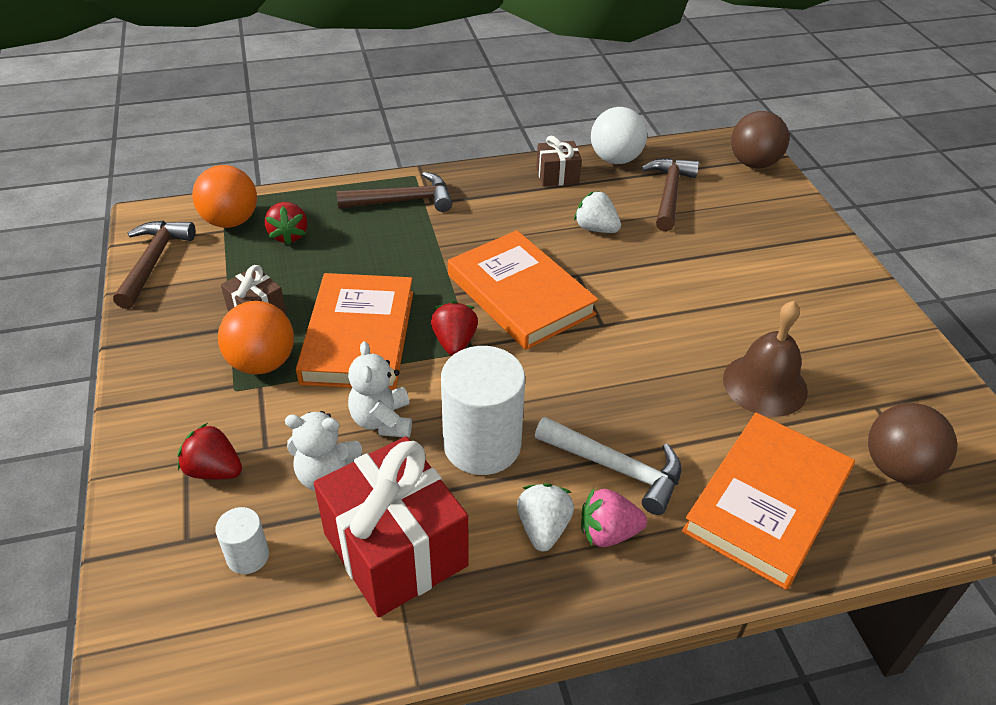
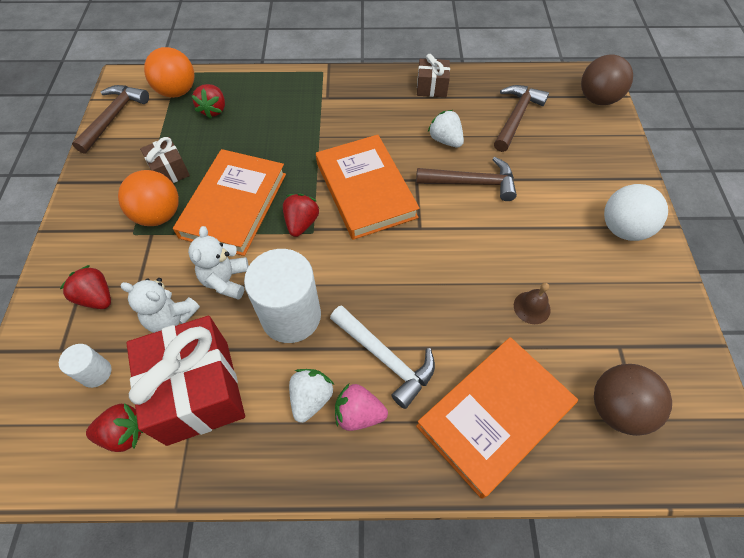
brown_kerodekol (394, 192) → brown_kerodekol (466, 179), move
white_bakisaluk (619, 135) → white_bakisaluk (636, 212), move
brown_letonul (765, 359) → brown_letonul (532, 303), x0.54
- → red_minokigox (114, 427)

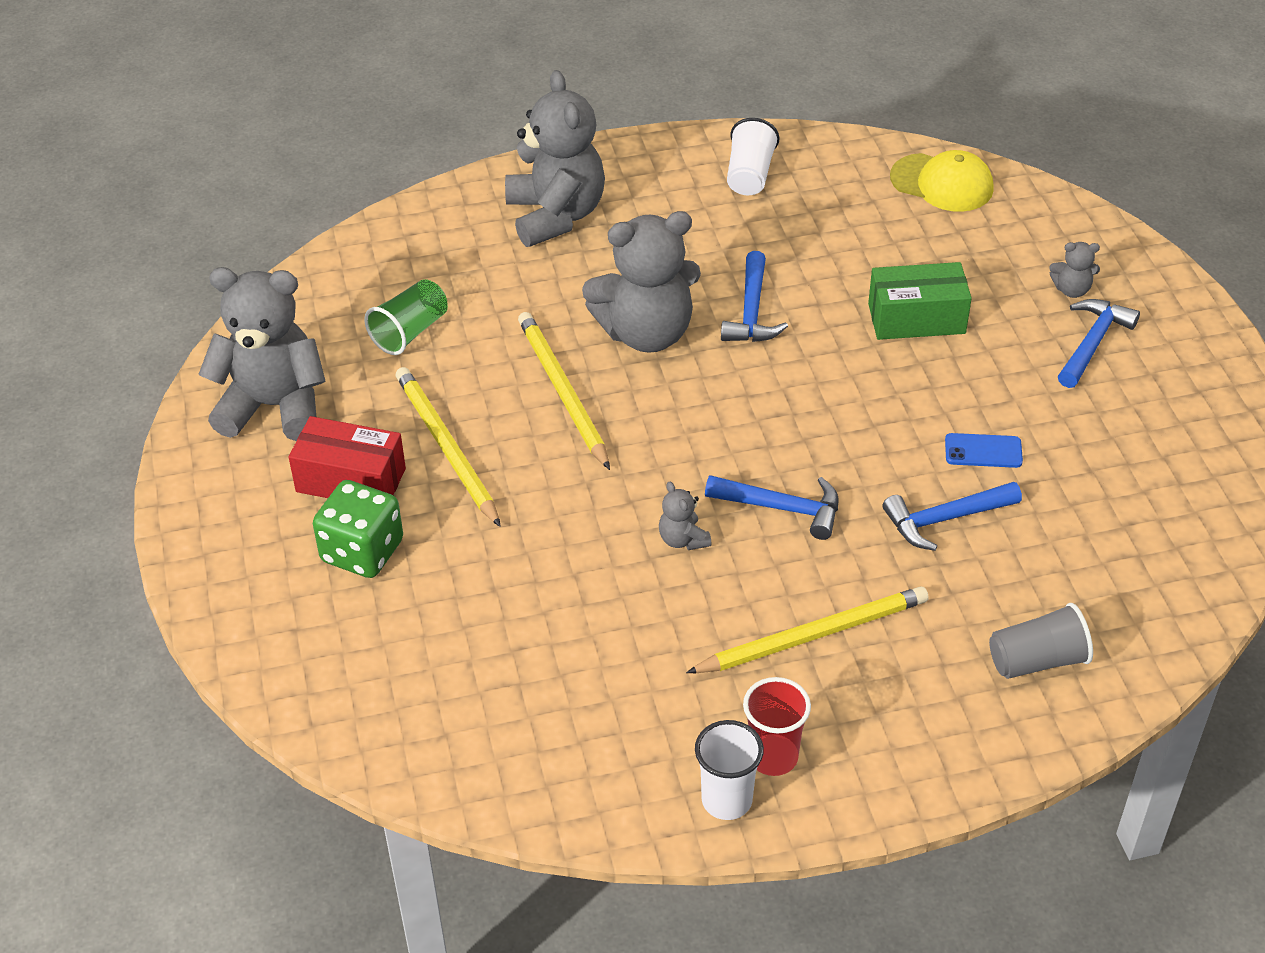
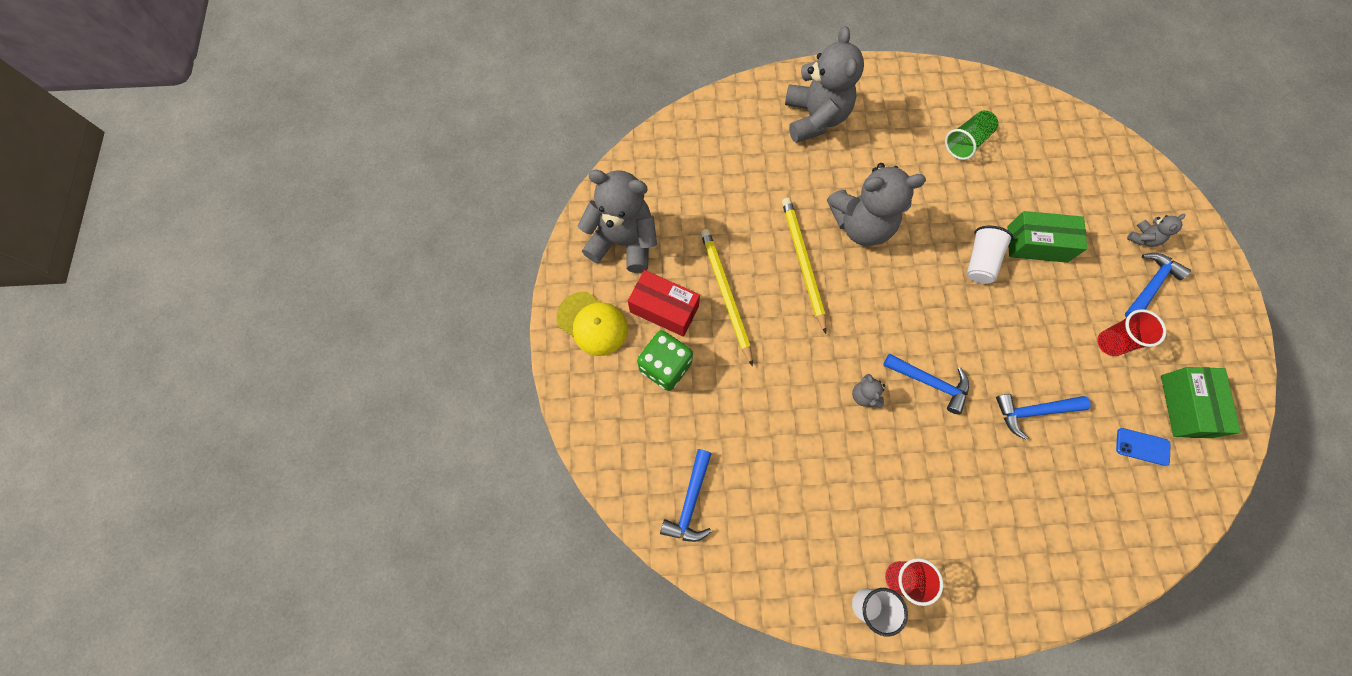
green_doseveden (406, 317) → green_doseveden (972, 135), move
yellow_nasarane (807, 629) → -
blue_kerodekol (754, 296) → blue_kerodekol (686, 495), move
white_doseveden (753, 156) → white_doseveden (990, 255), move
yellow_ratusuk (941, 181) → yellow_ratusuk (592, 324), move
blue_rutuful (984, 450) → blue_rutuful (1143, 447), move
grey_doseveden (1041, 641) → -
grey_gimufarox (1074, 270) → grey_gimufarox (1156, 230), 60 degrees counterclockwise
- → red_doseveden (1131, 332)
- → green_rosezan (1201, 402)

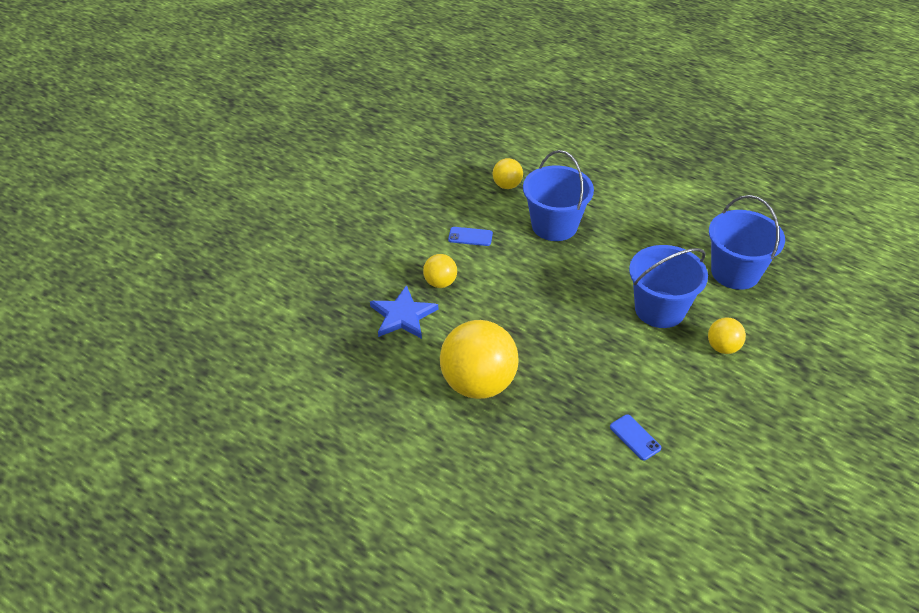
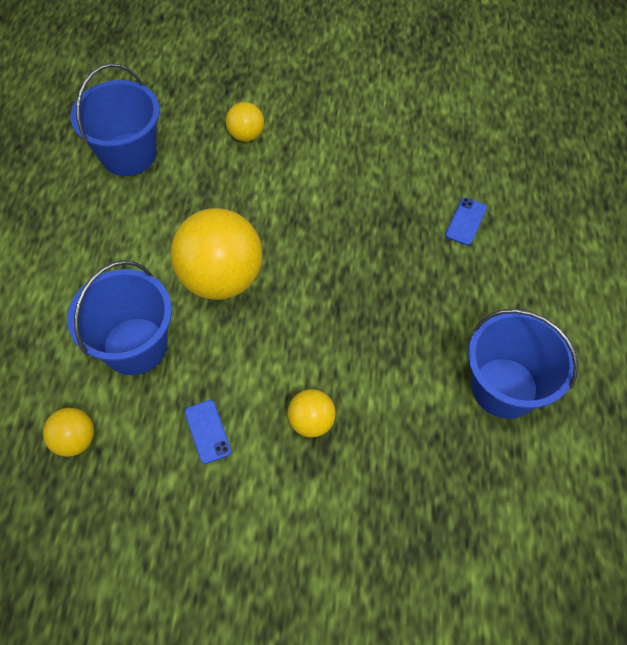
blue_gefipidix (404, 312) → -
yellow_bakisaluk (479, 359) → yellow_bakisaluk (217, 254), move
blue_rutuful (635, 437) → blue_rutuful (466, 221), move
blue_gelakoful (668, 286) → blue_gelakoful (523, 364), move

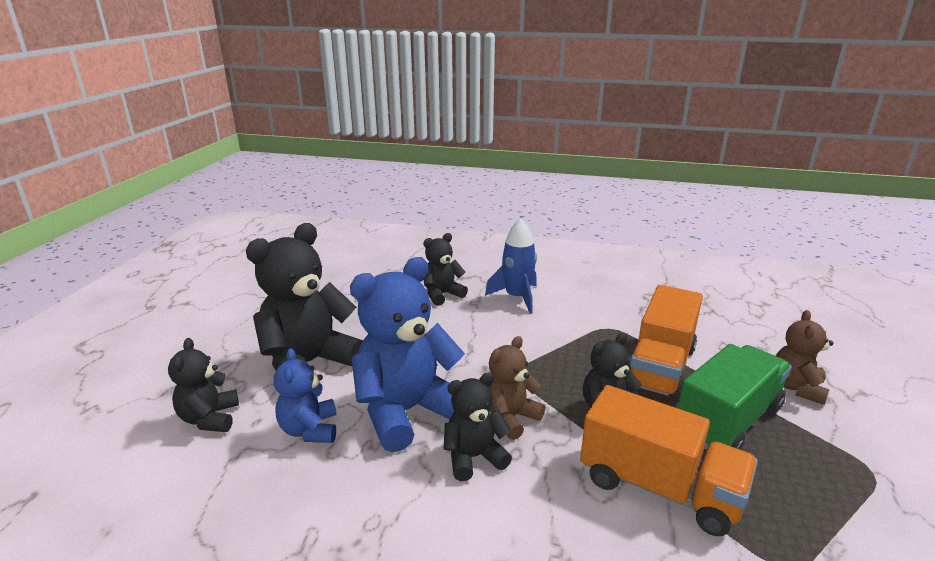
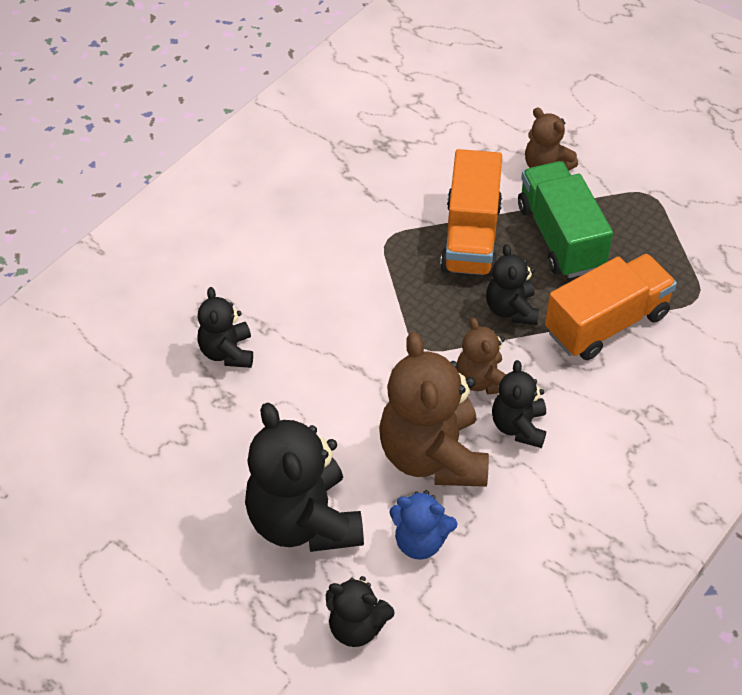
blue_gimufarox (407, 355) → brown_gimufarox (434, 409)
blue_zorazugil (511, 266) → -
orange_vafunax (665, 342) → orange_vafunax (471, 213), 45 degrees clockwise

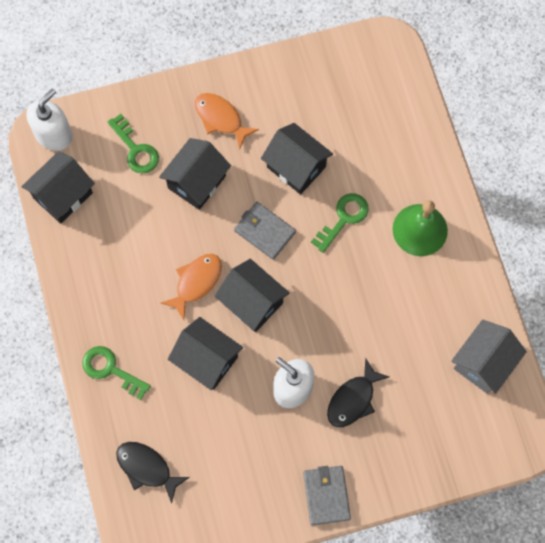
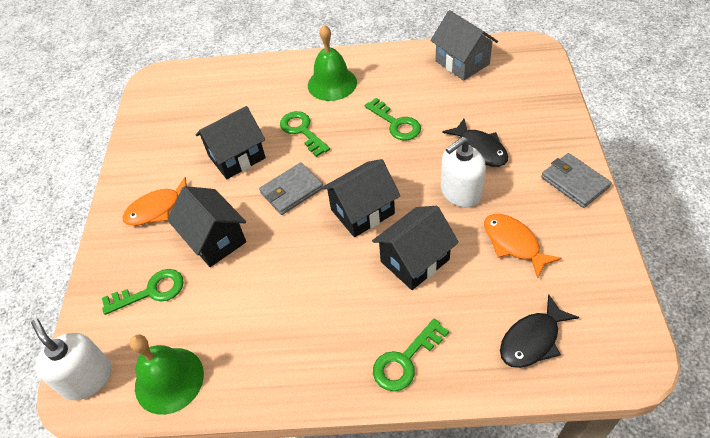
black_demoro (58, 187) → green_letonul (167, 374)
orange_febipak (191, 287) → orange_febipak (523, 246), move
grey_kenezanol (327, 496) → grey_kenezanol (576, 180), 45 degrees clockwise
- → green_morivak (393, 119)

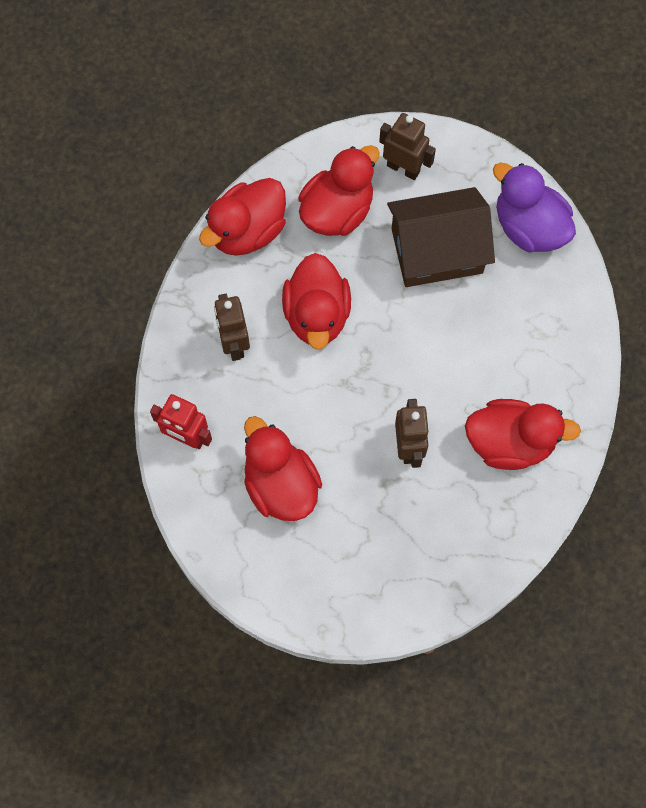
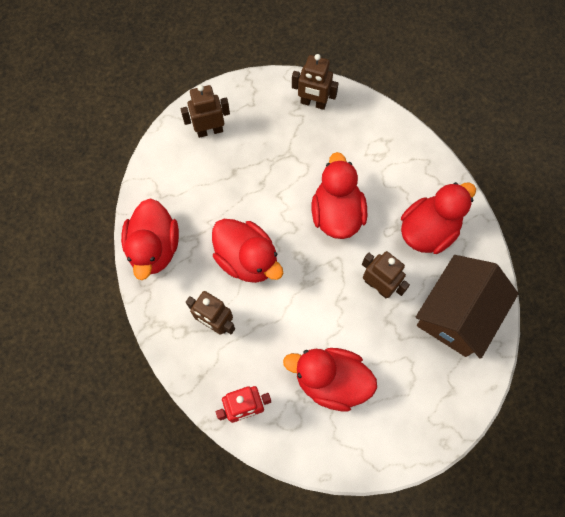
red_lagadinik (339, 190) → red_lagadinik (339, 195), move
brown_demoro (441, 237) → brown_demoro (467, 307), move
purple_lagadinik (534, 207) → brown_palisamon (315, 82)

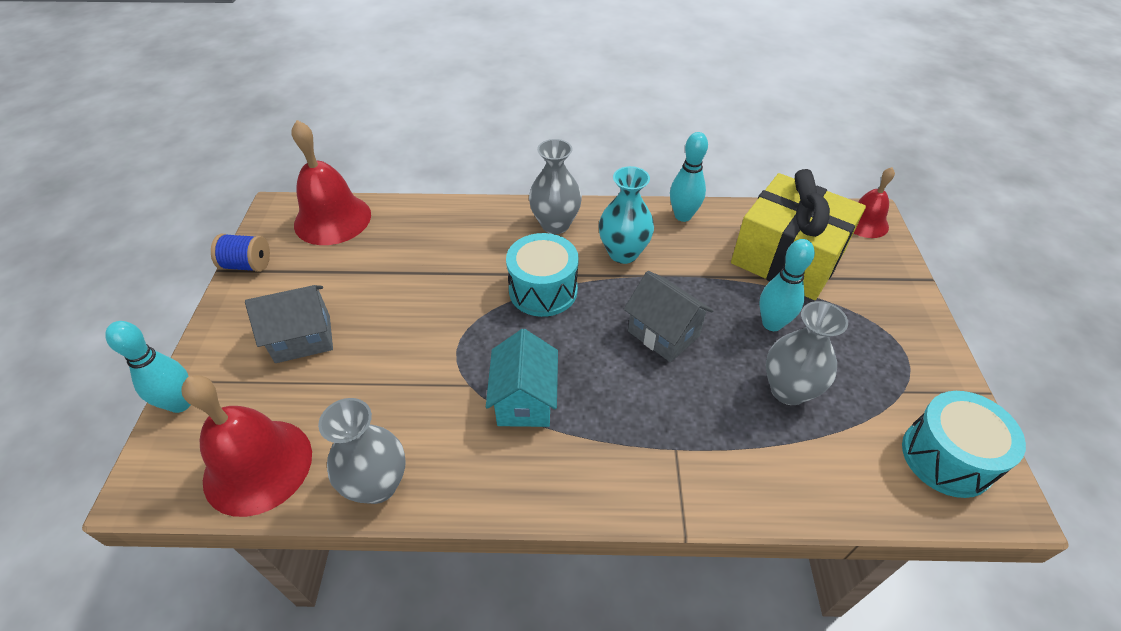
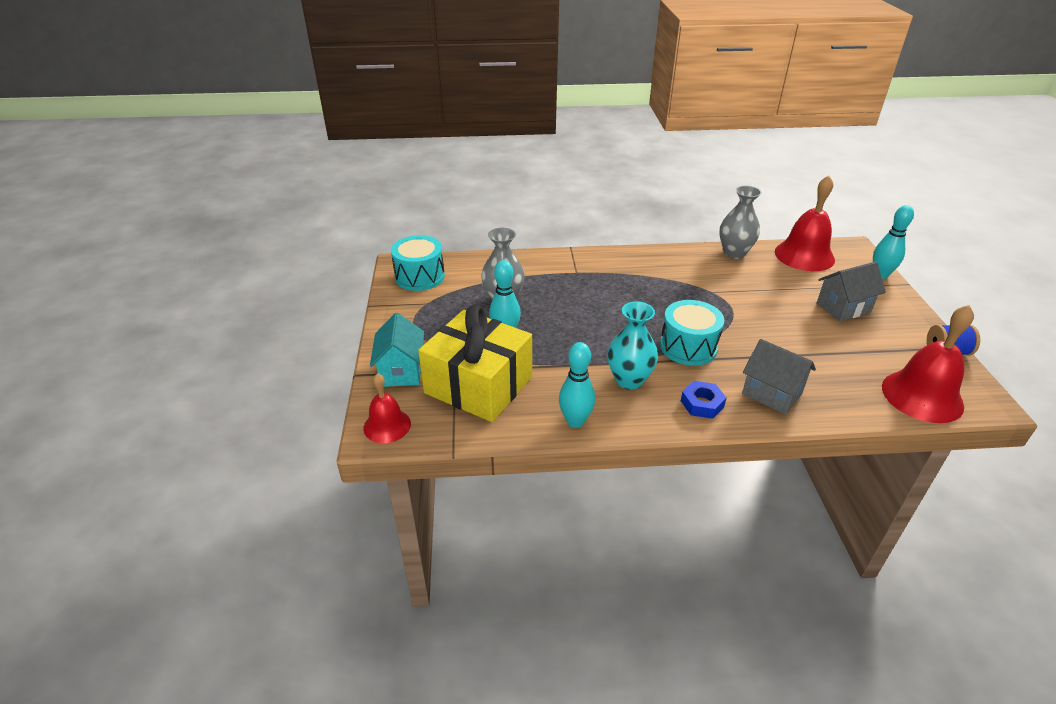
turquoise_demoro (522, 378) → turquoise_demoro (397, 350), move
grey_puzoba (555, 186) → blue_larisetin (703, 400)
grey_demoro (668, 316) → grey_demoro (779, 377), move

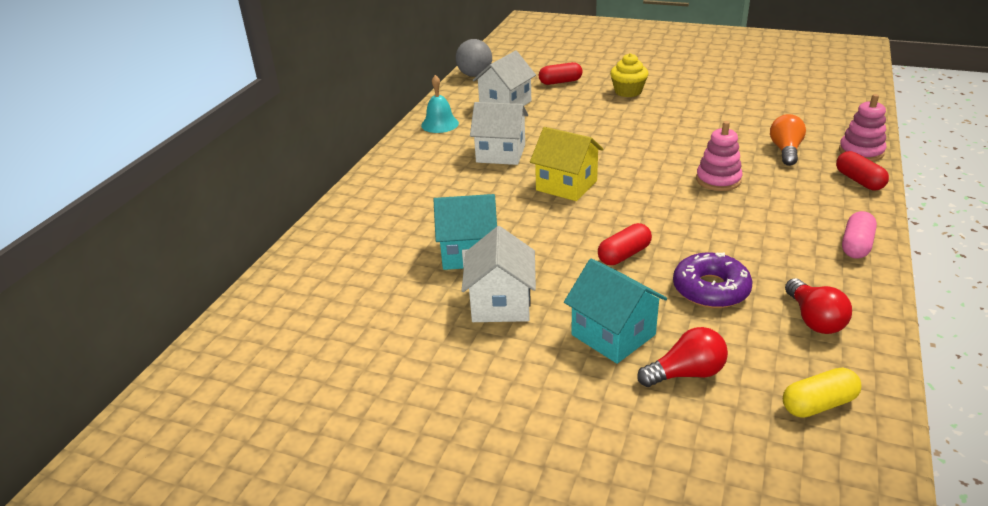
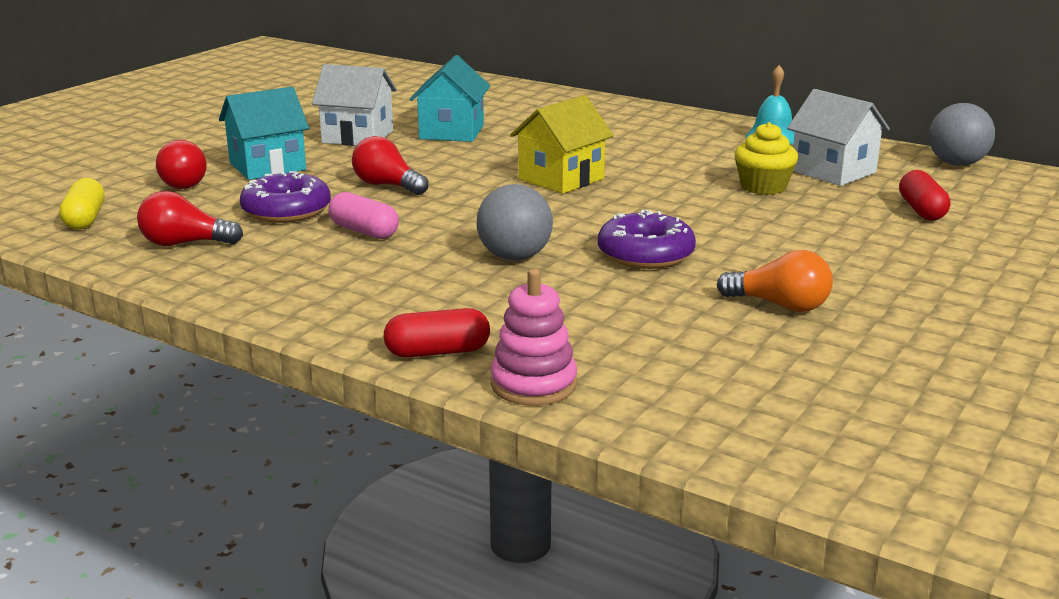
white_demoro (499, 133) → -
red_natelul (625, 244) → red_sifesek (390, 165)
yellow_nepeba (629, 75) → yellow_nepeba (766, 158), move
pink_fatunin (719, 156) → grey_bakisaluk (515, 222)
orange_sifesek (788, 140) → orange_sifesek (775, 281), move
pink_natelul (859, 235) → pink_natelul (363, 215), move
- → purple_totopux (647, 239)

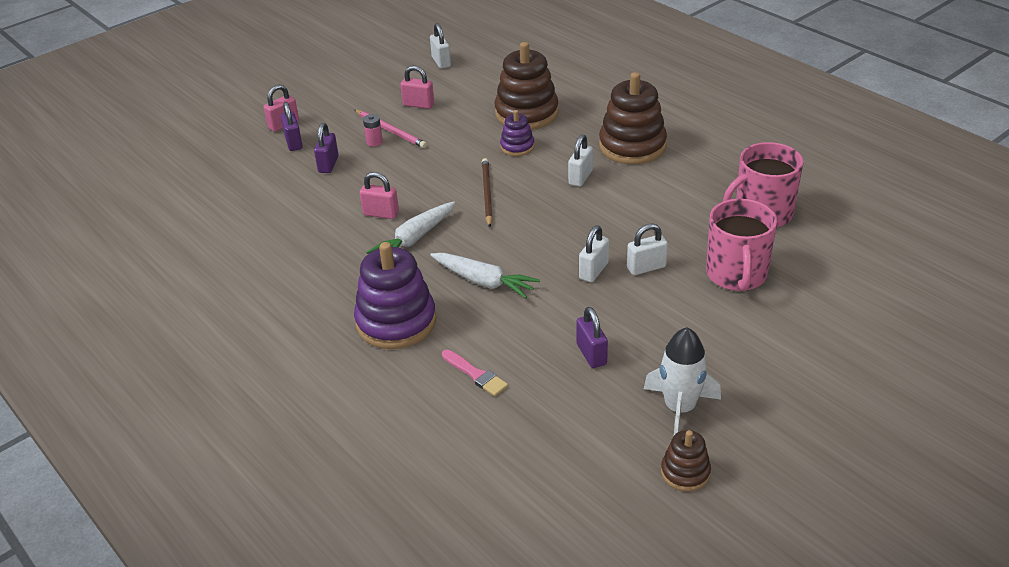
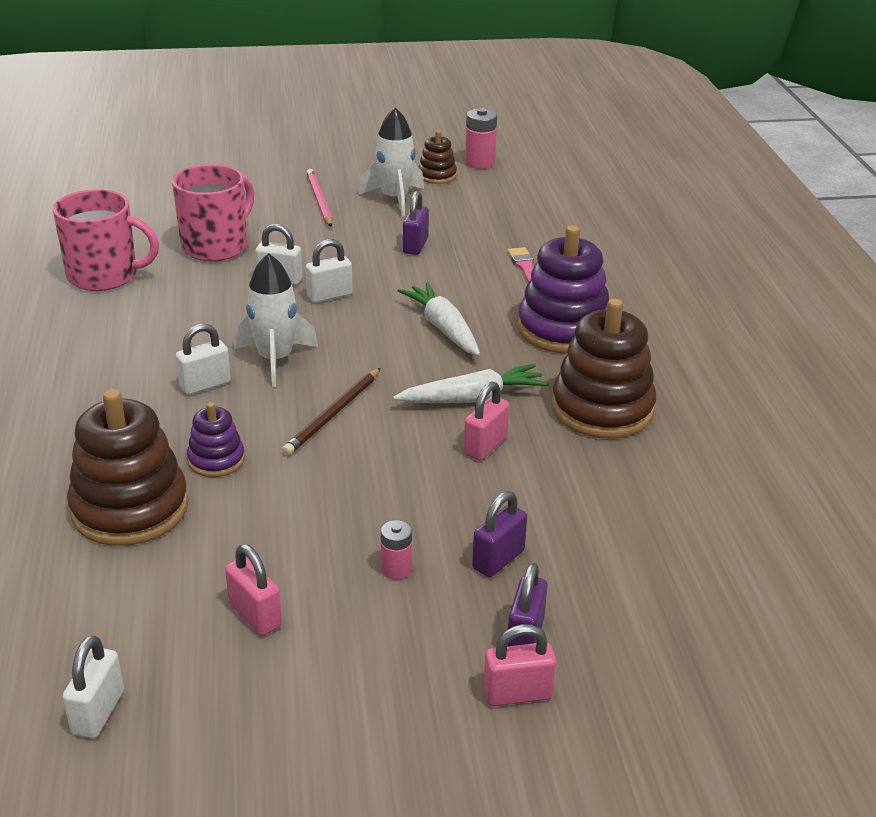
pink_nasarane (390, 129) → pink_nasarane (319, 198), move
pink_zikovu (379, 195) → pink_zikovu (486, 421), 75 degrees clockwise
brown_fatunin (633, 118) → brown_fatunin (604, 369), move
- → white_zorazugil (276, 320)
- → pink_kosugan (481, 138)

